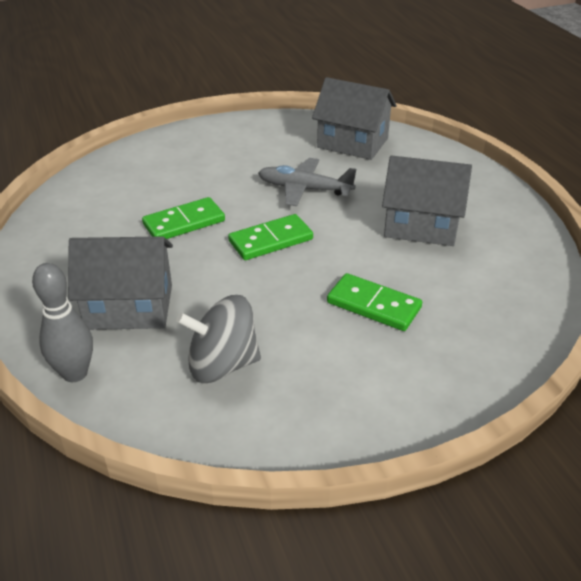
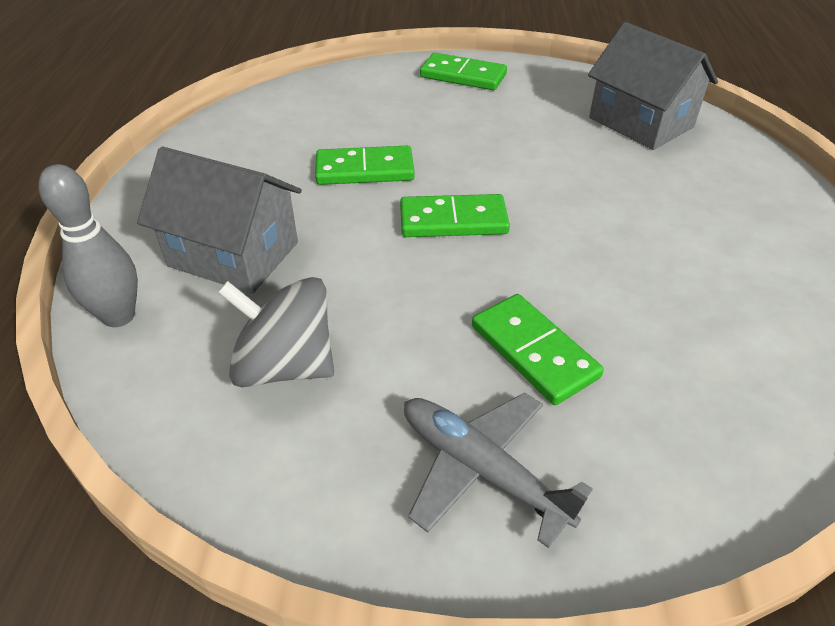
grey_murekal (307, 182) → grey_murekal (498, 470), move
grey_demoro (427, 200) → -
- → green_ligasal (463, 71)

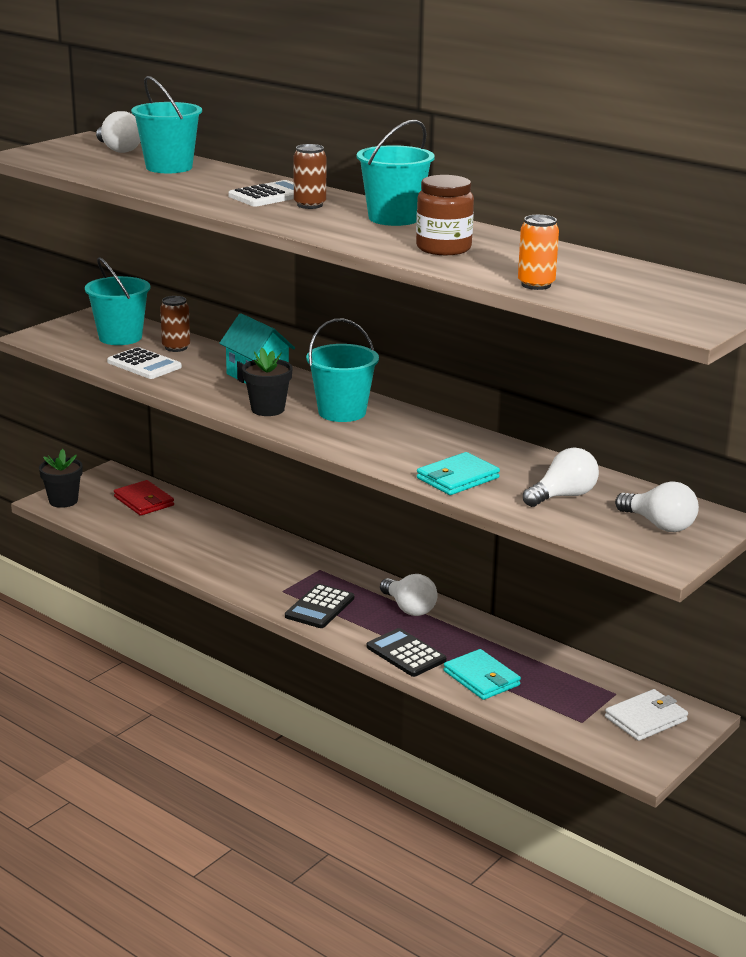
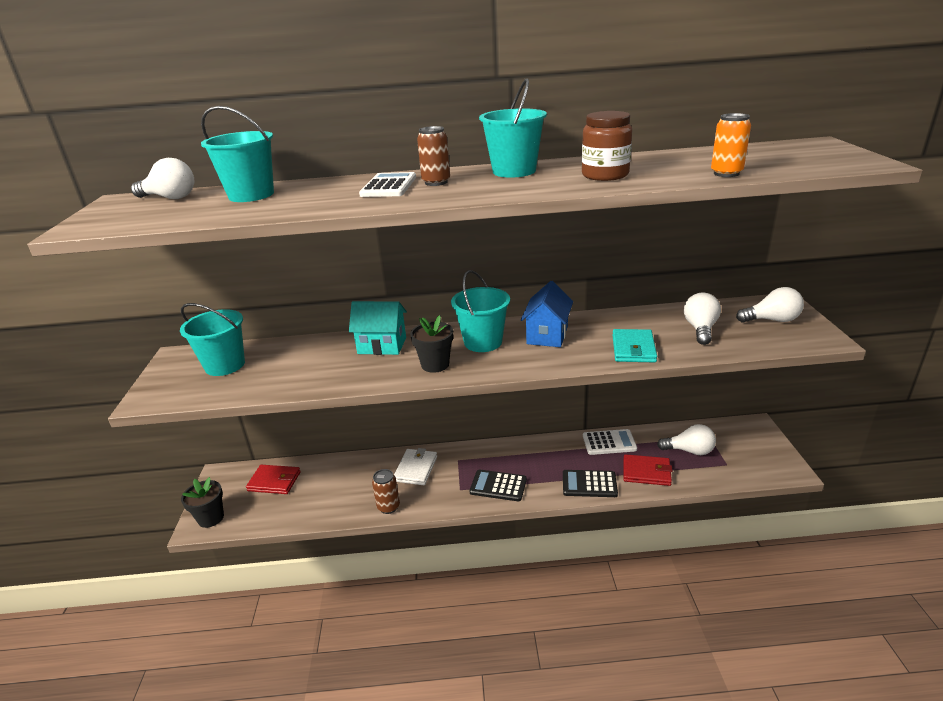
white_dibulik (144, 363) → white_dibulik (610, 442), move
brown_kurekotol (175, 324) → brown_kurekotol (386, 491), move
black_dibulik (319, 606) → black_dibulik (498, 485), 120 degrees clockwise
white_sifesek (408, 595) → white_sifesek (686, 439), move
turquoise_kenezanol (482, 674) → red_kenezanol (647, 470)
white_kenezanol (646, 715) → white_kenezanol (415, 466), move
- → blue_demoro (547, 314)

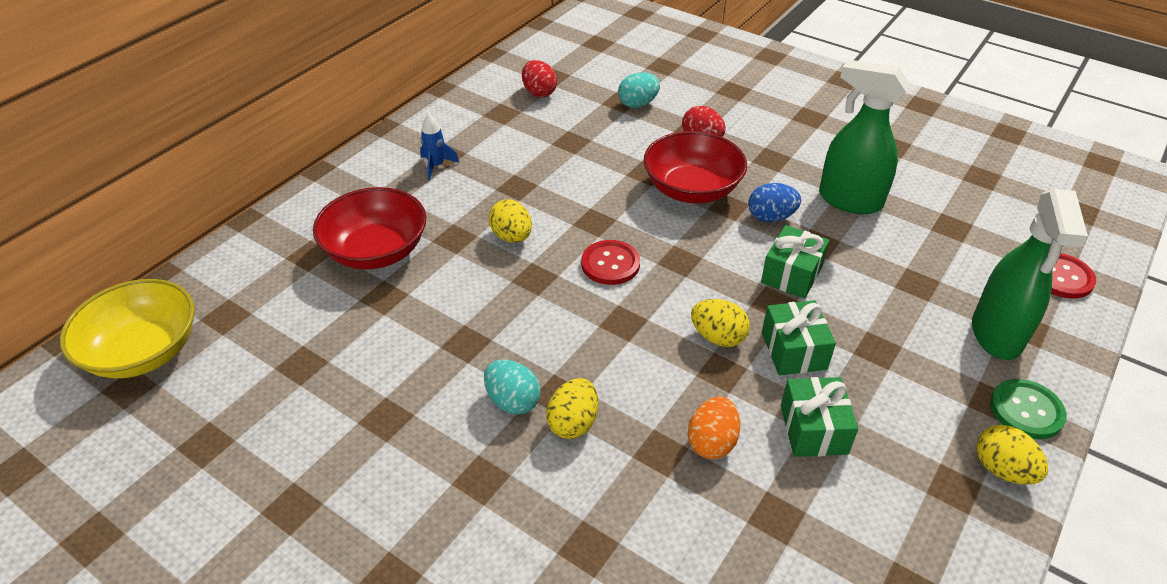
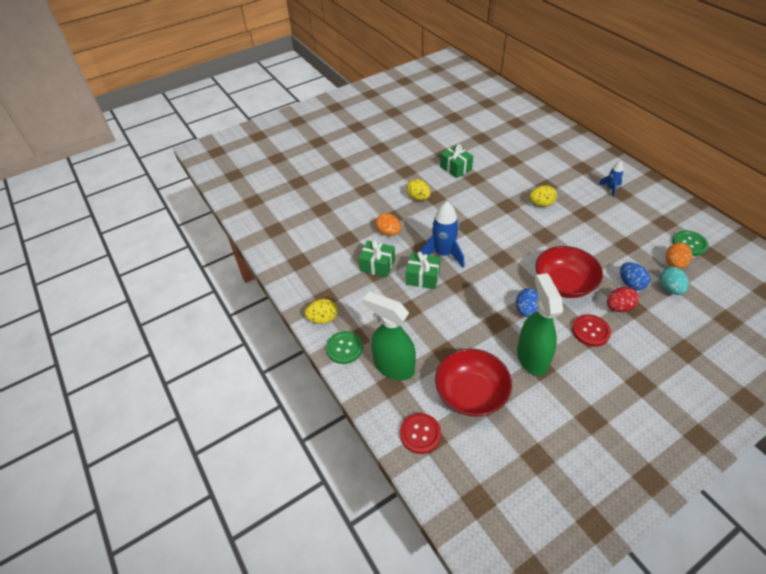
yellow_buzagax (127, 328) → -
red_buzagax (369, 228) → red_buzagax (473, 383), move
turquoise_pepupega (512, 387) → -
red_pepupega (539, 79) → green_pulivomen (690, 243)
red_pulivomen (610, 262) → red_pulivomen (591, 330), move
yellow_pepupega (720, 323) → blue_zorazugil (442, 234)
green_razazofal (795, 262) → green_razazofal (456, 161), move
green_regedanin (864, 137) → green_regedanin (540, 324), 60 degrees counterclockwise
- → blue_pepupega (635, 276)
- → orange_pepupega (679, 256)

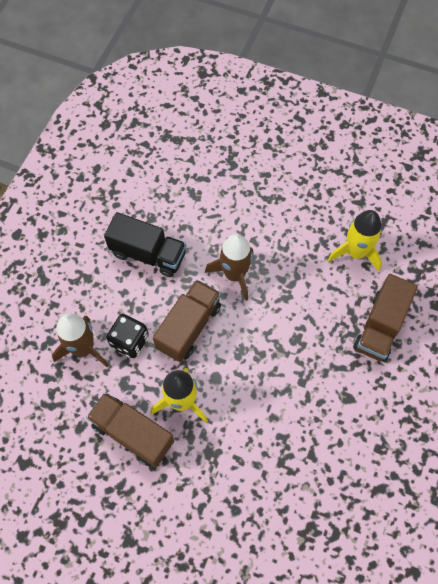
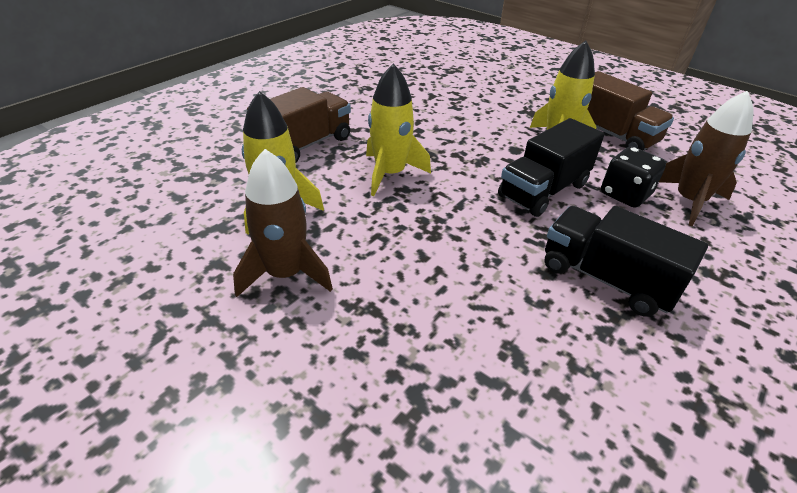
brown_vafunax (187, 321) → black_vafunax (551, 167)
brown_zorazugil (229, 267) → brown_zorazugil (283, 223), move
- → yellow_zorazugil (398, 129)

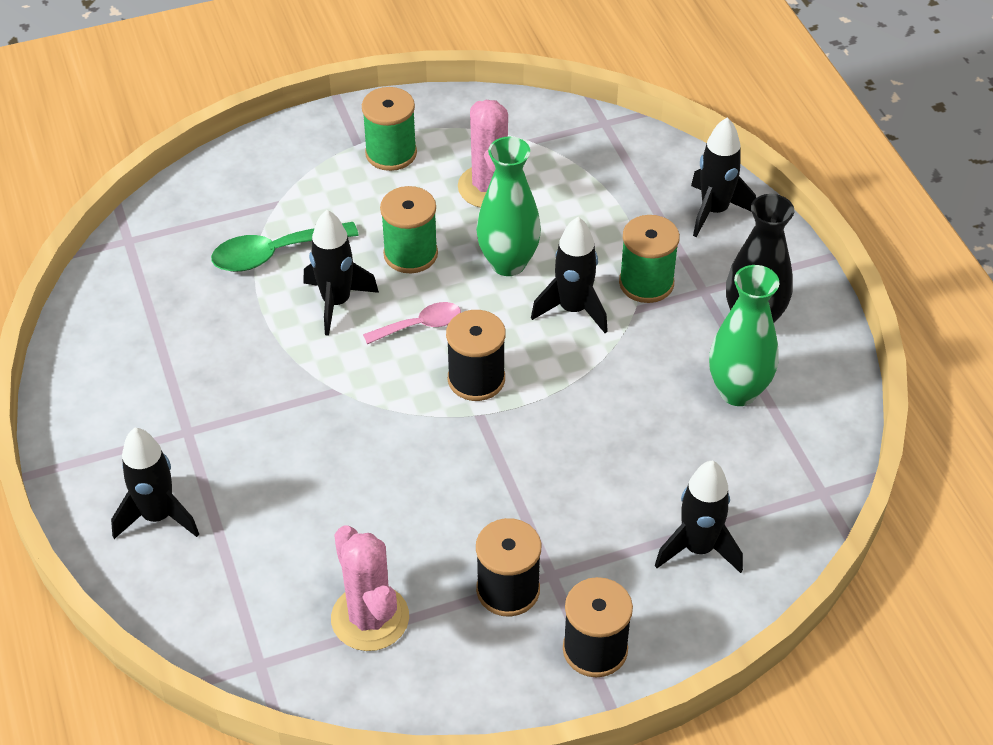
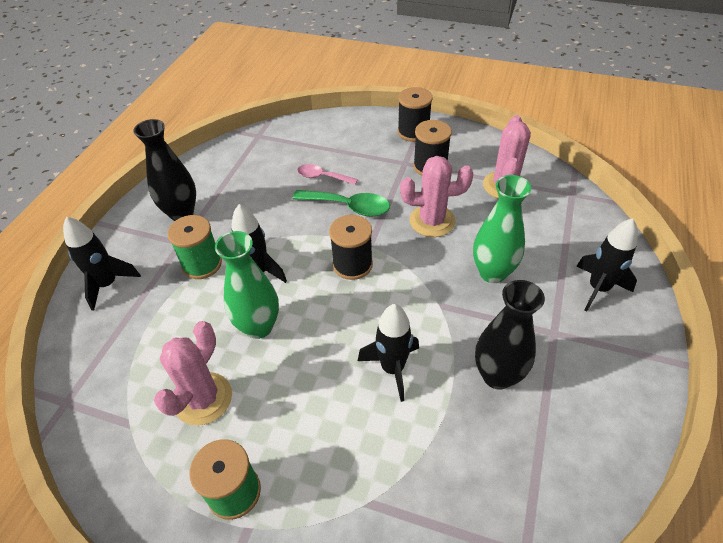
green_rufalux (285, 247) → green_rufalux (341, 203), move
pink_rufalux (412, 323) → pink_rufalux (327, 174), move
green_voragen (409, 229) → -
black_zorazugil (699, 516) → -
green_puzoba (744, 335) → green_puzoba (502, 229), move
- → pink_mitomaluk (436, 196)
- → black_puzoba (510, 334)

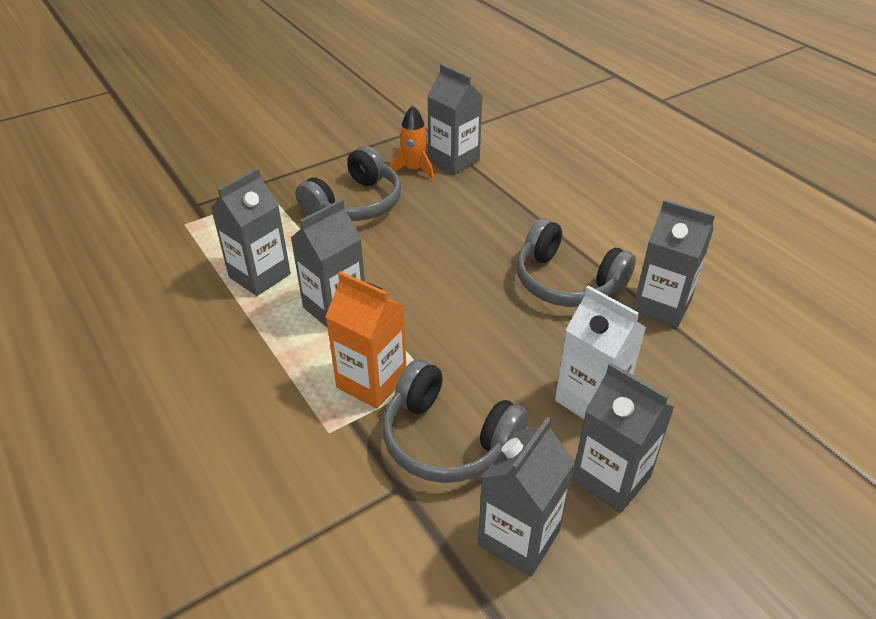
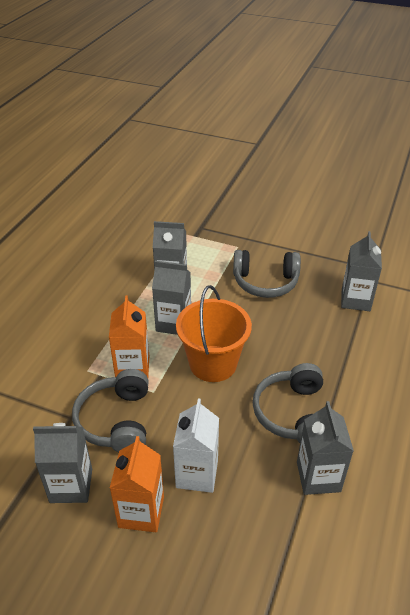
orange_zorazugil (412, 142) → -
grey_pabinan (623, 437) → orange_pabinan (137, 484)
- → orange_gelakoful (214, 333)

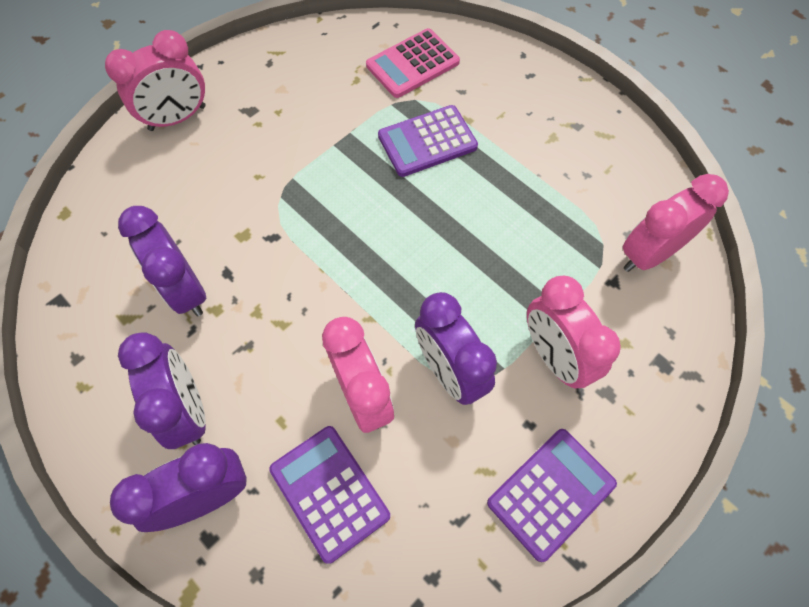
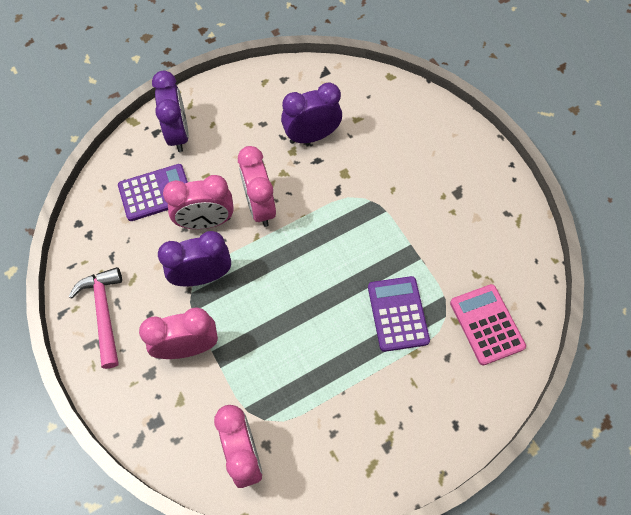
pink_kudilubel (155, 80) → pink_kudilubel (257, 186), move
purple_kudilubel (162, 390) → -
purple_dibulik (552, 495) → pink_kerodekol (95, 318)

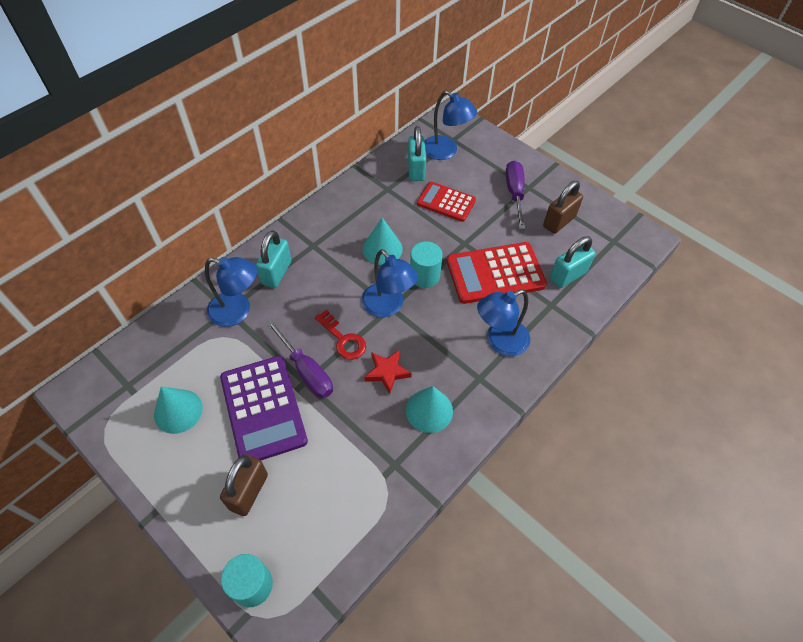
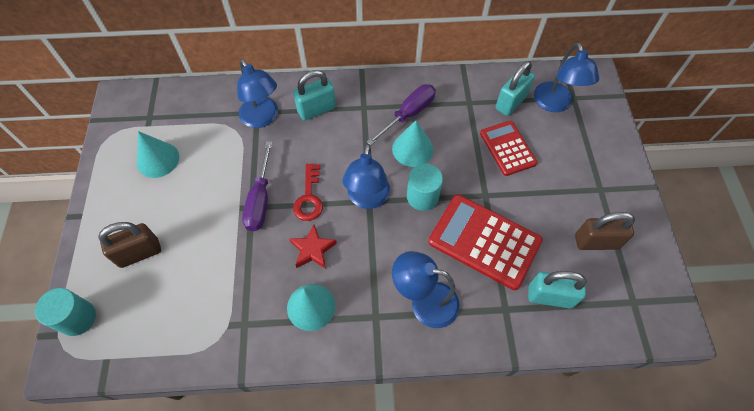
purple_dibulik (264, 408) → -
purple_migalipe (515, 194) → purple_migalipe (401, 114), move

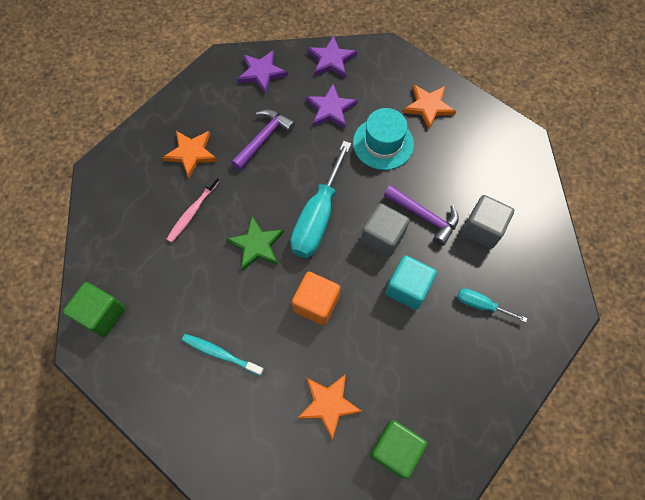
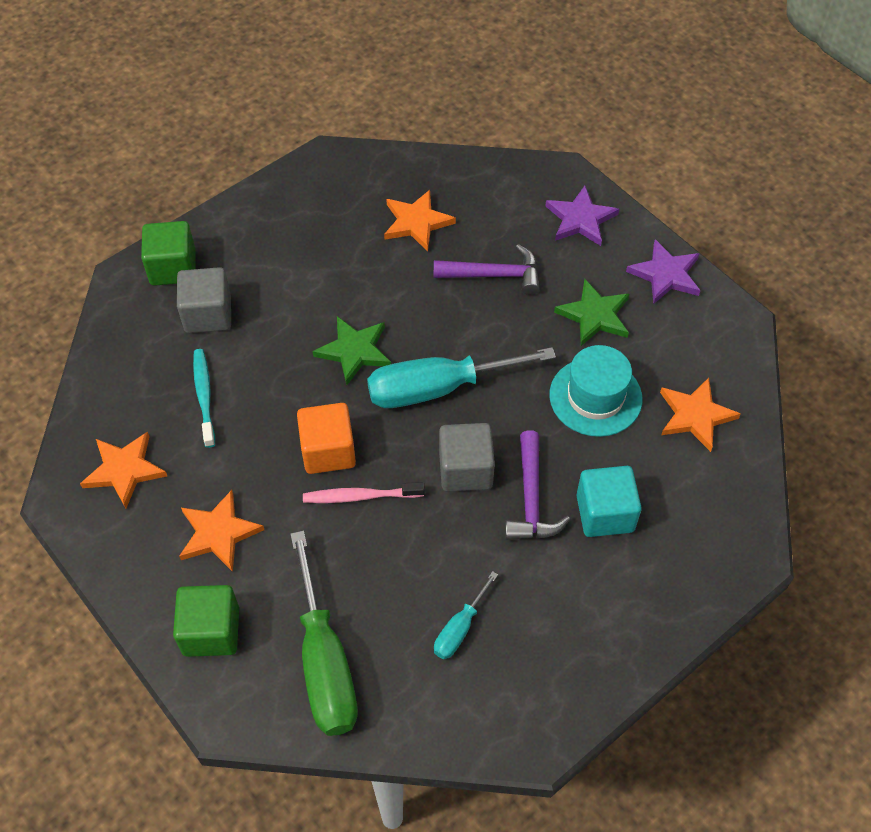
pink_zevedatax (192, 209) → pink_zevedatax (364, 492), move
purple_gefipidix (332, 106) → green_gefipidix (591, 312)
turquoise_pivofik (411, 282) → turquoise_pivofik (609, 501), move
turquoise_migalipe (492, 305) → turquoise_migalipe (466, 615), 135 degrees counterclockwise
grey_pivofik (488, 222) → grey_pivofik (204, 300), move
- → orange_gefipidix (123, 470)
- → green_migalipe (324, 633)

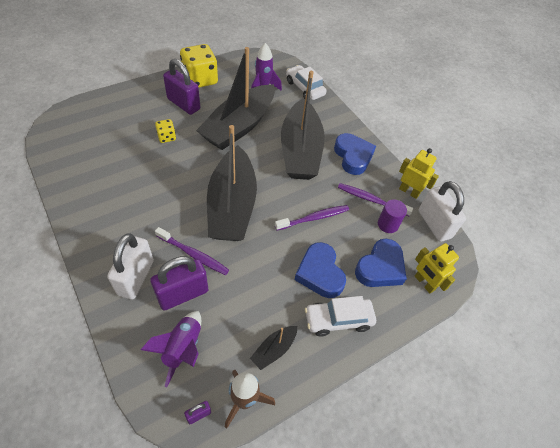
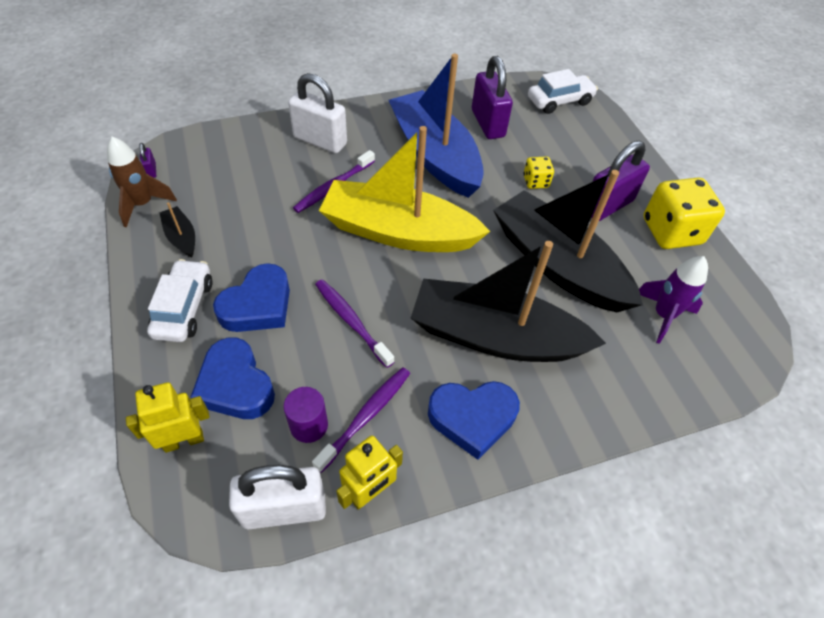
purple_zorazugil (170, 349) → -
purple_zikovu (179, 283) → purple_zikovu (492, 97), move
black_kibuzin (232, 183) → yellow_kibuzin (404, 189)
purple_zevedatax (312, 218) → purple_zevedatax (354, 323), 150 degrees clockwise
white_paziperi (306, 82) → white_paziperi (563, 91), move
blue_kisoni (320, 270) → blue_kisoni (251, 297), 135 degrees clockwise
- → blue_kibuzin (436, 126)

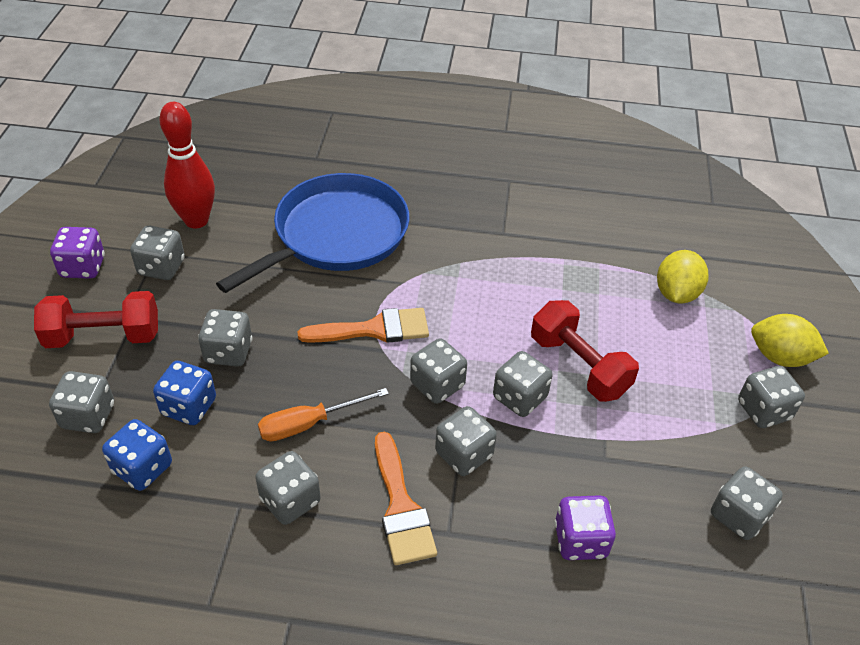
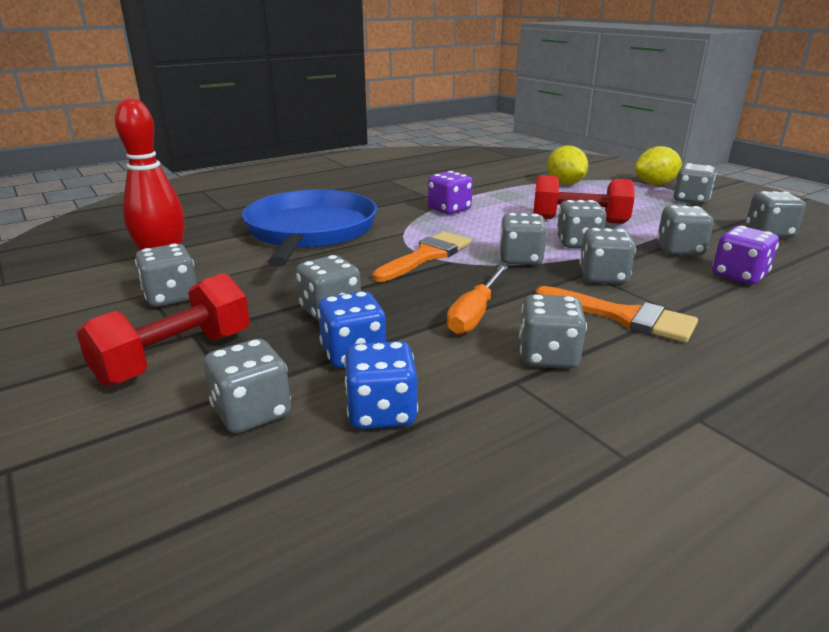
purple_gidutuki (77, 253) → purple_gidutuki (450, 192), move
- → grey_gidutuki (685, 230)

